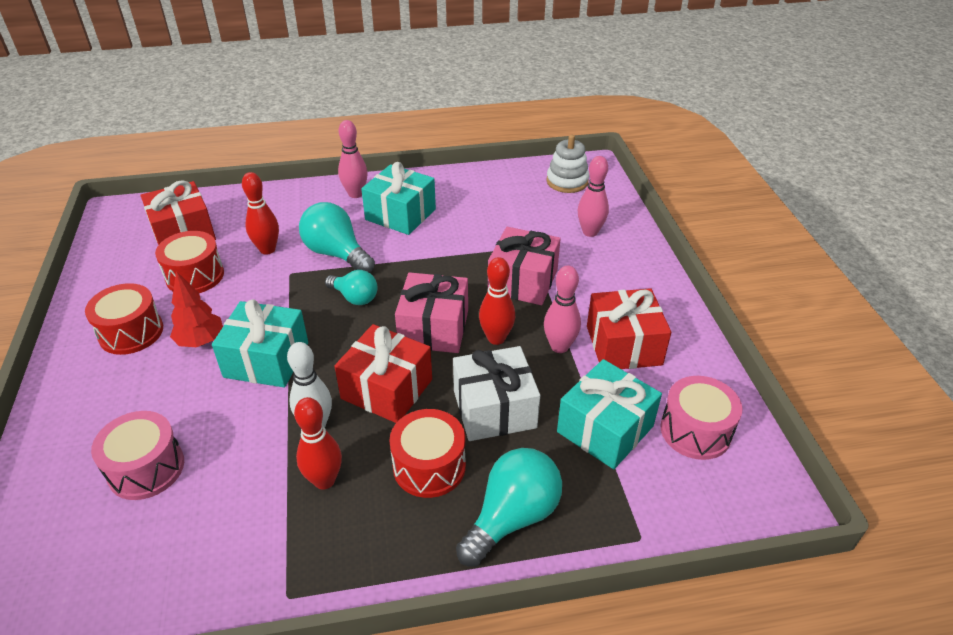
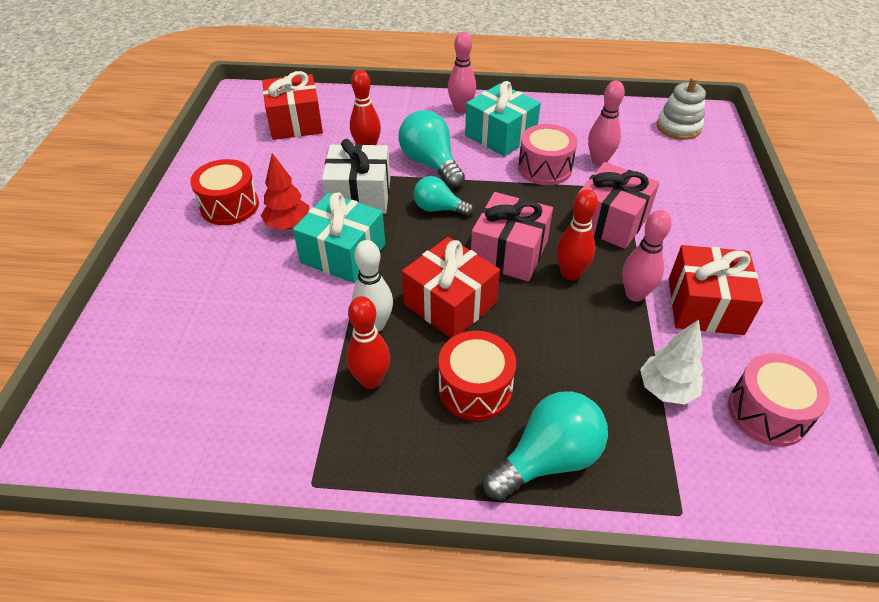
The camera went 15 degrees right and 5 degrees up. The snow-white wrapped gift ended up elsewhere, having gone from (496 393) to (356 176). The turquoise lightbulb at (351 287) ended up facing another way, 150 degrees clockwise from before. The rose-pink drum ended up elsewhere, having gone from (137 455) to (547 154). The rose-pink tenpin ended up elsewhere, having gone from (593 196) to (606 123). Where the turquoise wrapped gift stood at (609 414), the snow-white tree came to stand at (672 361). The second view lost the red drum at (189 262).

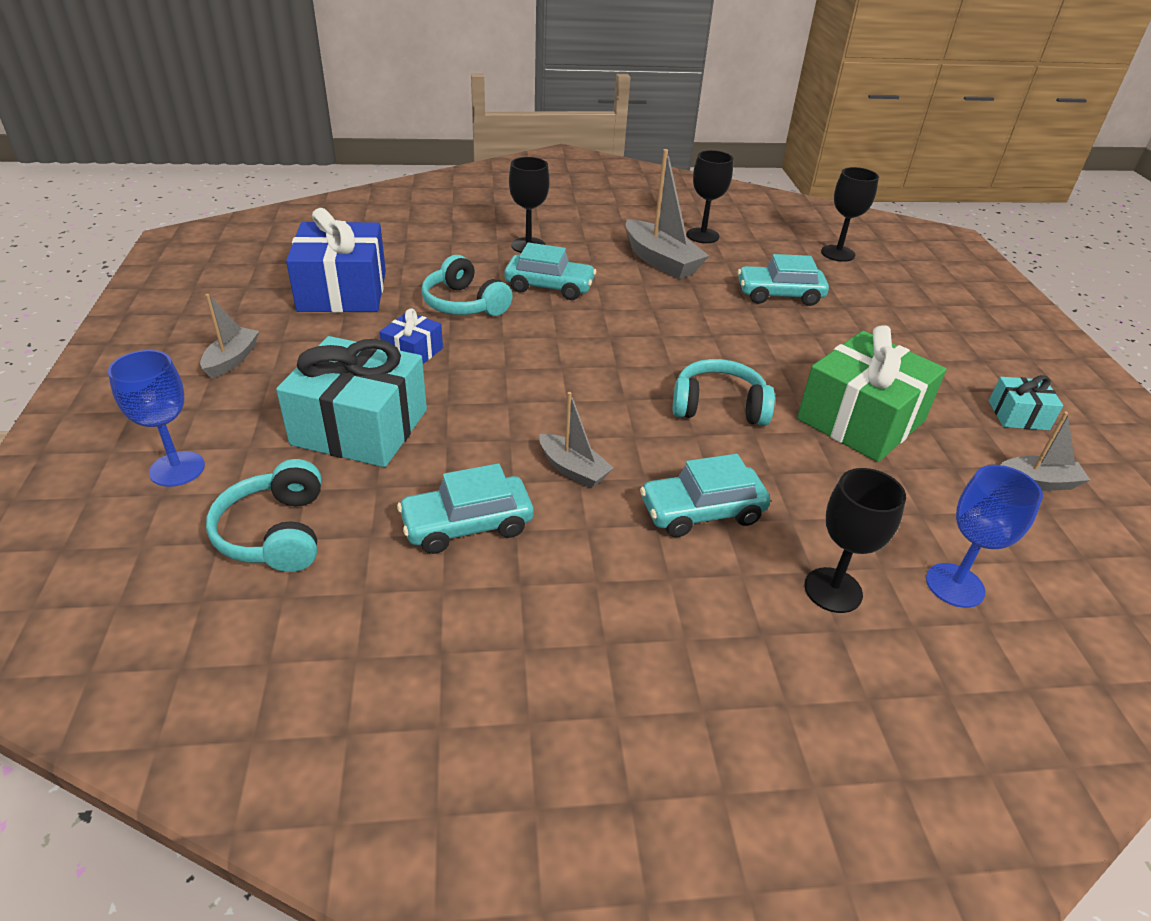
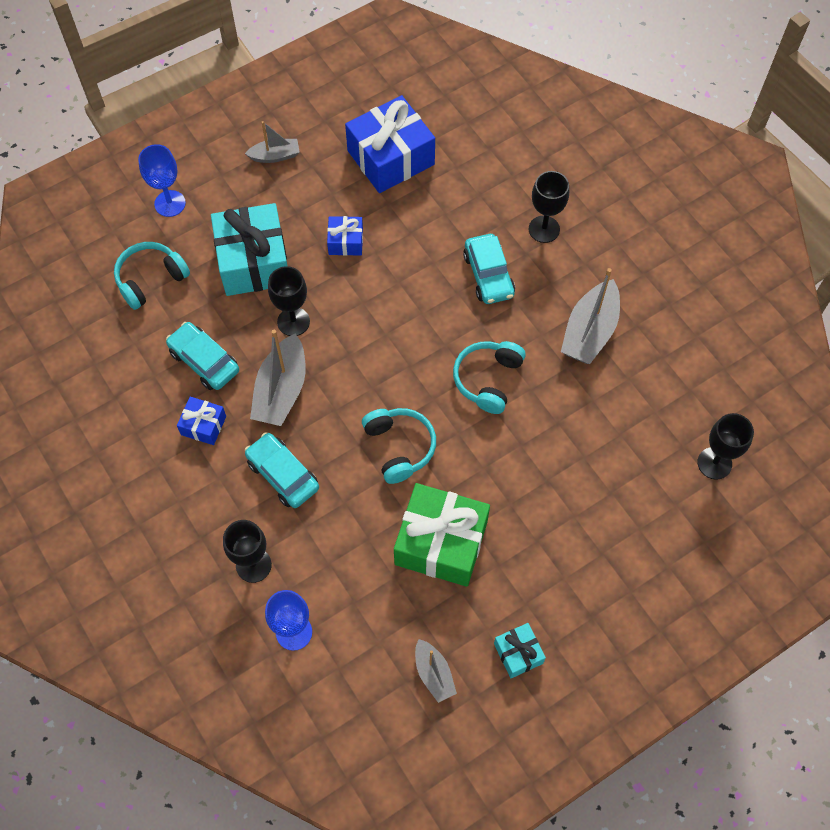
The camera went 65 degrees right and 25 degrees up. The second view gained the blue wrapped gift at (201 421). The size of the ash-grey boat at (576 440) changed by a factor of 1.71. The jet-black wine glass ended up elsewhere, having gone from (709 196) to (289 301). The turquoise headset ended up elsewhere, having gone from (467 285) to (489 377). The second view lost the turquoise car at (783 280).

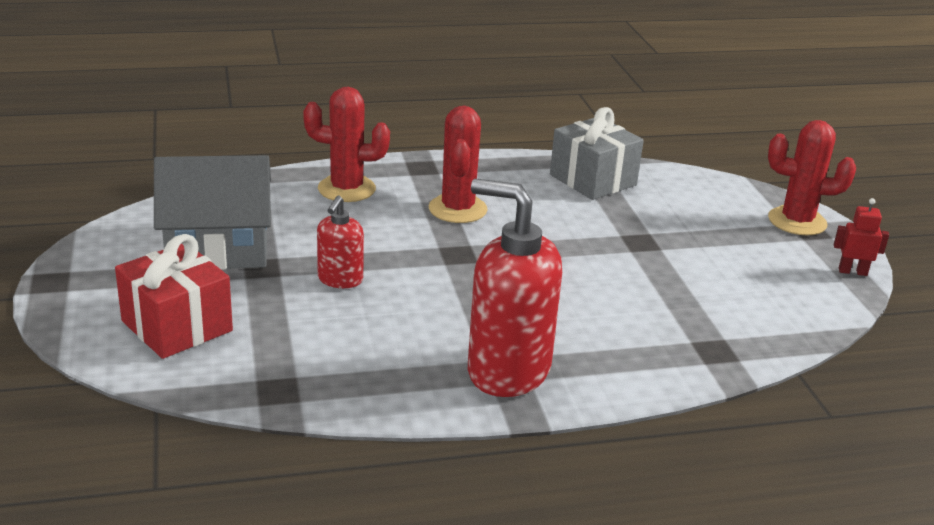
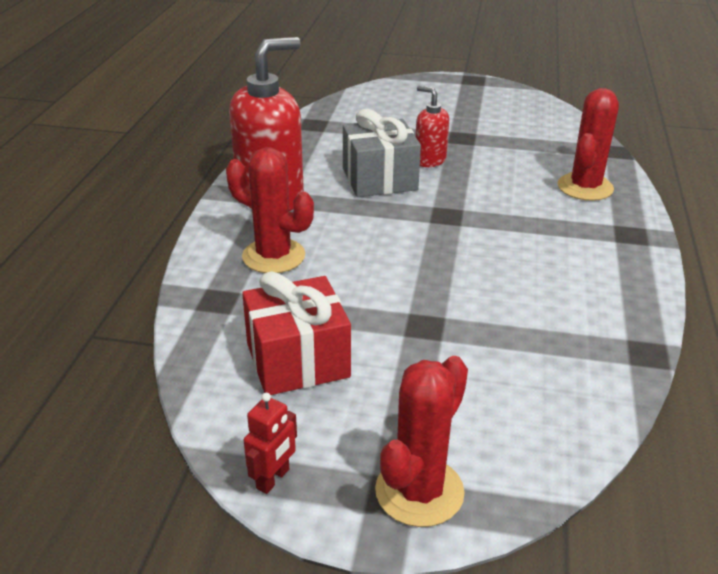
The camera went 115 degrees right and 5 degrees up. The red saguaro cactus ended up elsewhere, having gone from (458 164) to (270 210). The red wrapped gift ended up elsewhere, having gone from (174 296) to (296 333). The ash-grey wrapped gift ended up elsewhere, having gone from (597 153) to (382 153). The second view lost the ash-grey toy house at (212 212).

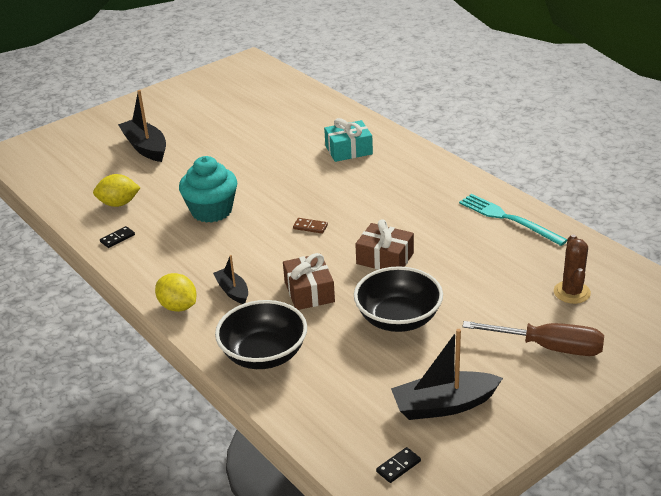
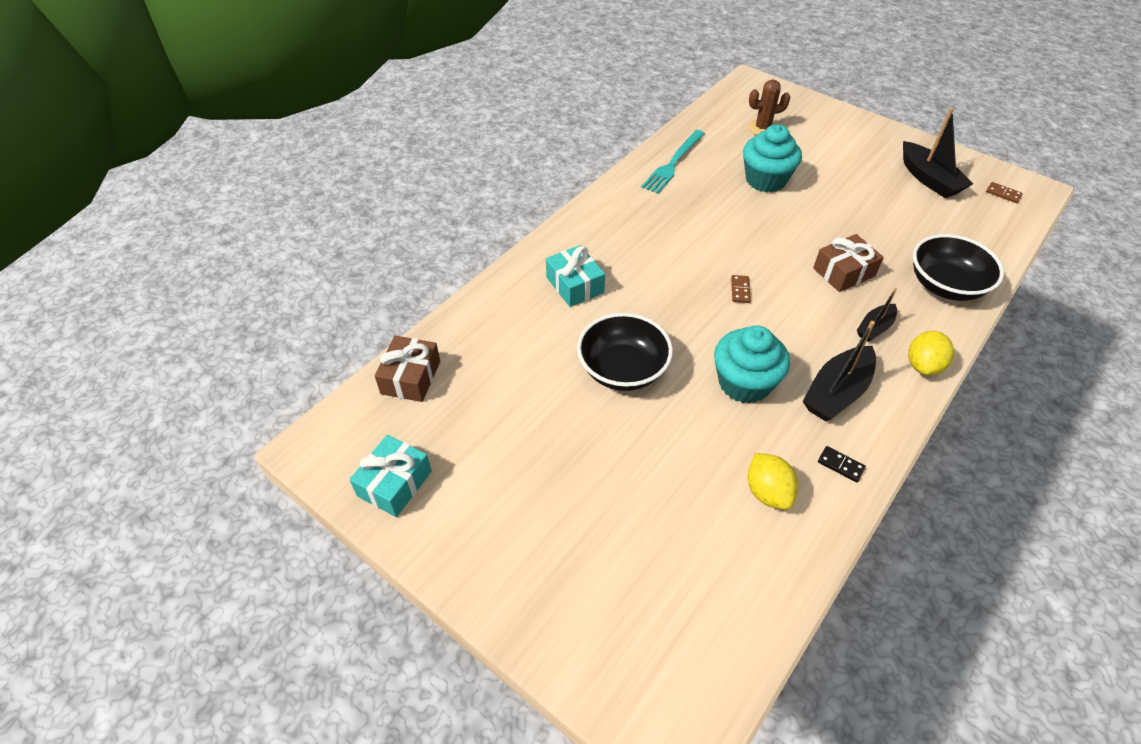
The camera went 105 degrees left and 15 degrees up. The second view gained the turquoise wrapped gift at (390 476). The russet wrapped gift ended up elsewhere, having gone from (384 244) to (407 369). The jet-black deep dish ended up elsewhere, having gone from (398 299) to (625 352). The second view gained the turquoise cupcake at (772 158). The jet-black boat ended up elsewhere, having gone from (142 126) to (839 371). What was the jet-black domino piece at (398 465) turned into the russet domino piece at (1004 192). The second view lost the russet screwdriver at (533 338).

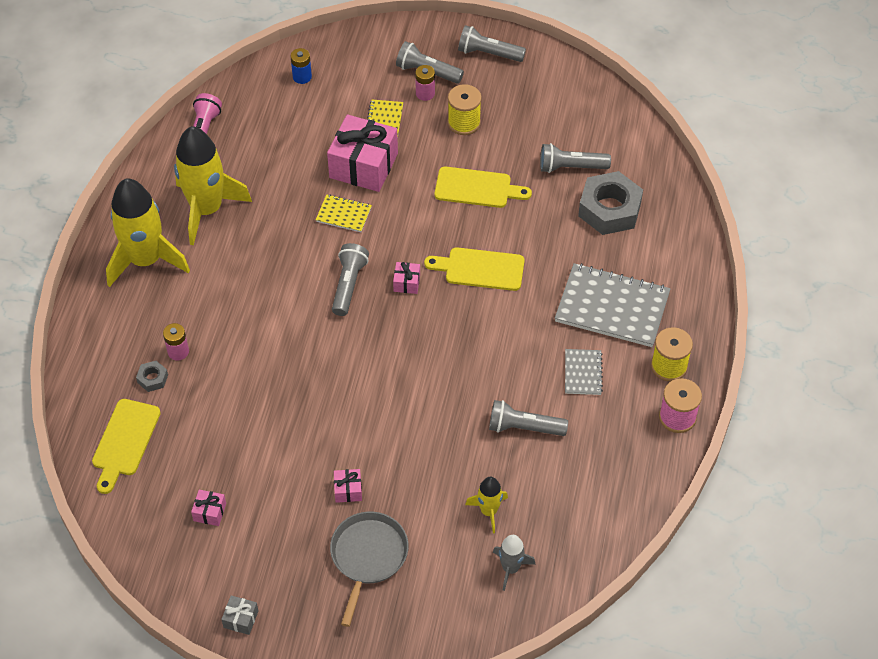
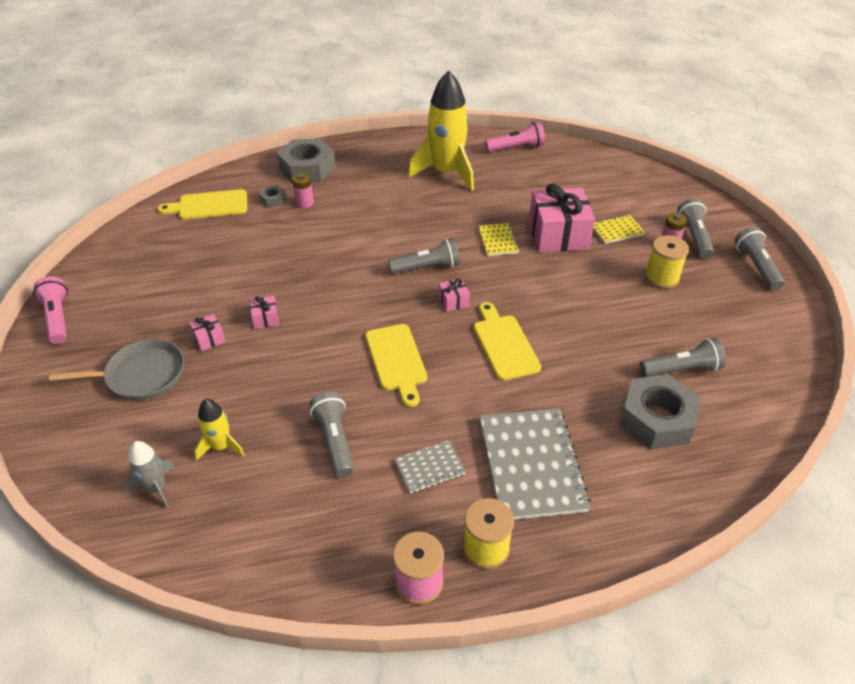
The camera went 65 degrees right and 10 degrees down. Where the ash-grey wrapped gift stood at (239 615), the rose-pink torch came to stand at (50 310). The rose-pink wrapped gift ended up elsewhere, having gone from (208 508) to (264 312). The second view gained the ash-grey hexagon nut at (306 160). The bright yellow cutting board ended up elsewhere, having gone from (483 187) to (396 365). The ash-grey torch at (575 158) ended up facing another way, 105 degrees clockwise from before. The second view lost the bright yellow rocket at (148 232). The second view lost the blue AA battery at (301 66).

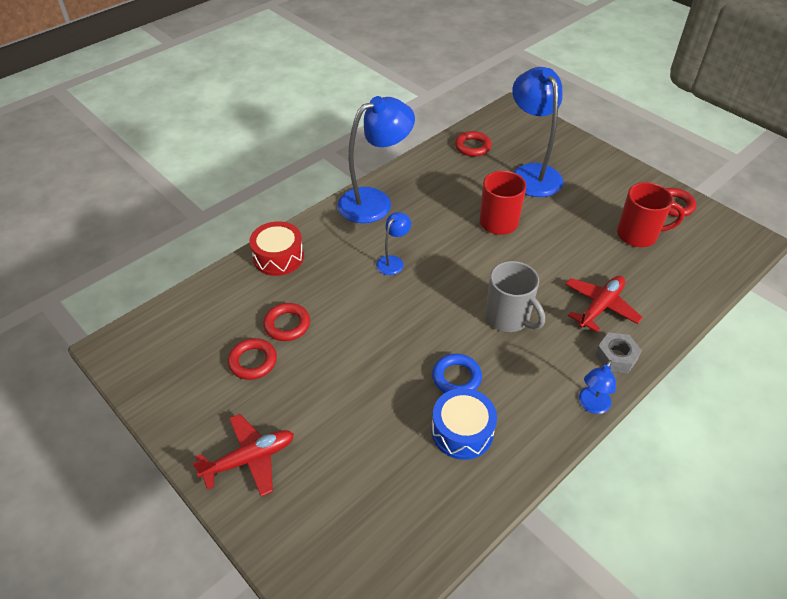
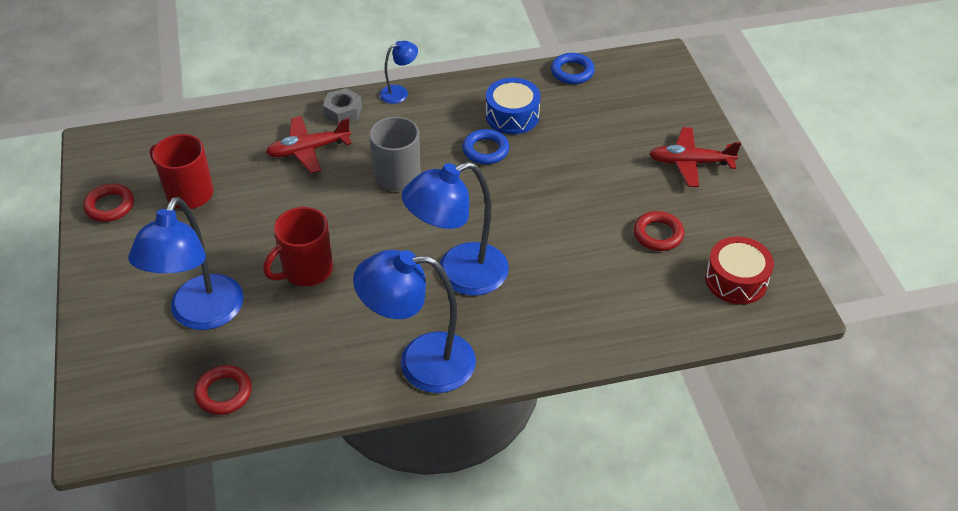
The camera went 150 degrees left and 0 degrees up. The size of the blue desk lamp at (393 243) changed by a factor of 2.13. The second view gained the blue torus at (573 68). The red drum ended up elsewhere, having gone from (276 248) to (739 270). The second view lost the red torus at (286 322).

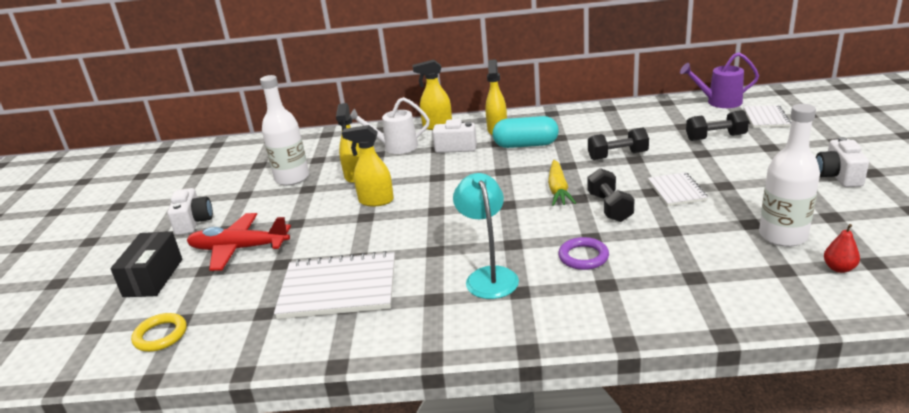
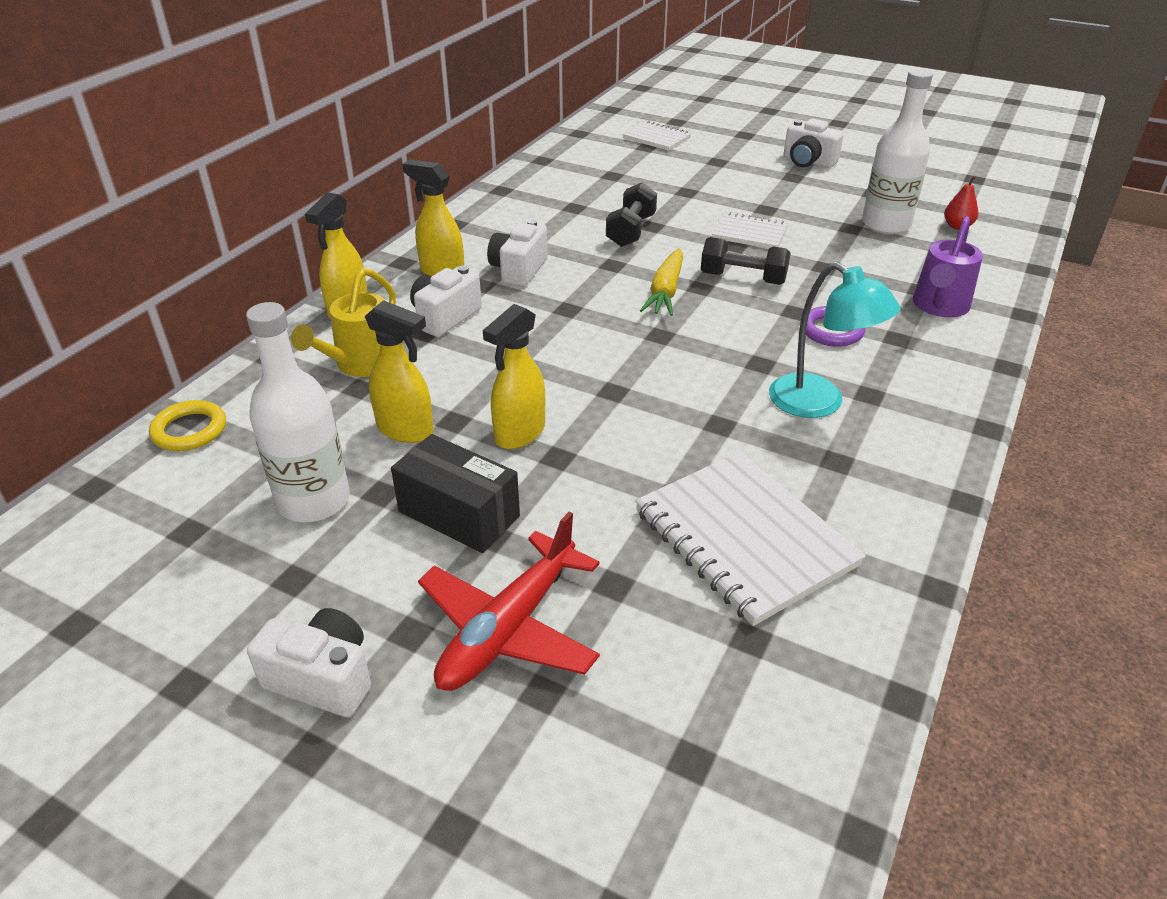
The camera went 65 degrees left and 10 degrees up. The bright yellow torus ended up elsewhere, having gone from (159 332) to (187 425). What was the snow-white watering pot at (390 125) turned into the bright yellow watering pot at (343 322). The jet-black parcel ended up elsewhere, having gone from (146 264) to (455 493). Where the turquoise pill shape stood at (525 132), the snow-white compact camera came to stand at (517 253). The snow-white notepad at (334 285) ended up facing another way, 60 degrees counterclockwise from before. The bright yellow root vegetable at (562 183) ended up facing another way, 75 degrees clockwise from before. The turquoise desk lamp at (486 236) ended up facing another way, 150 degrees counterclockwise from before. The violet watering pot ended up elsewhere, having gone from (719 80) to (948 266). The second view lost the jet-black dumbbell at (717 125).

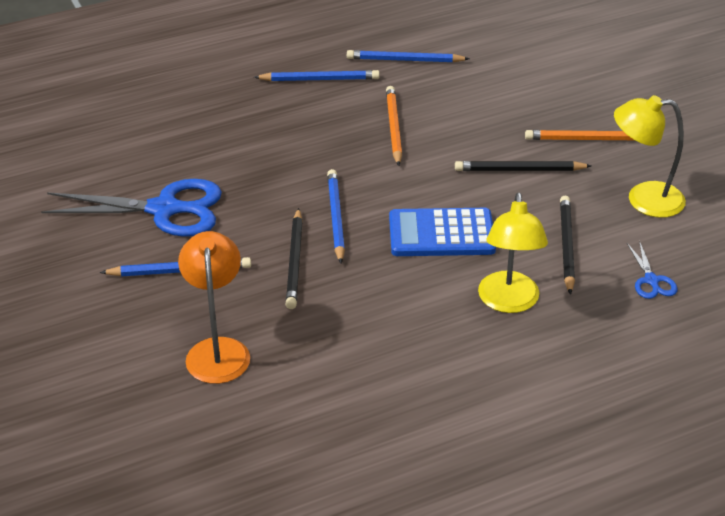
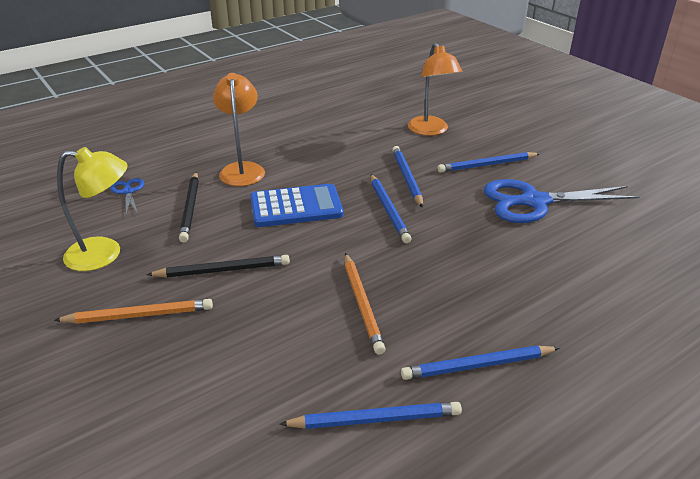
The camera went 170 degrees right and 5 degrees down. What was the bright yellow desk lamp at (513 252) turned into the bright orange desk lamp at (239 129). What was the jet-black wooden pencil at (294 258) turned into the blue wooden pencil at (407 177).

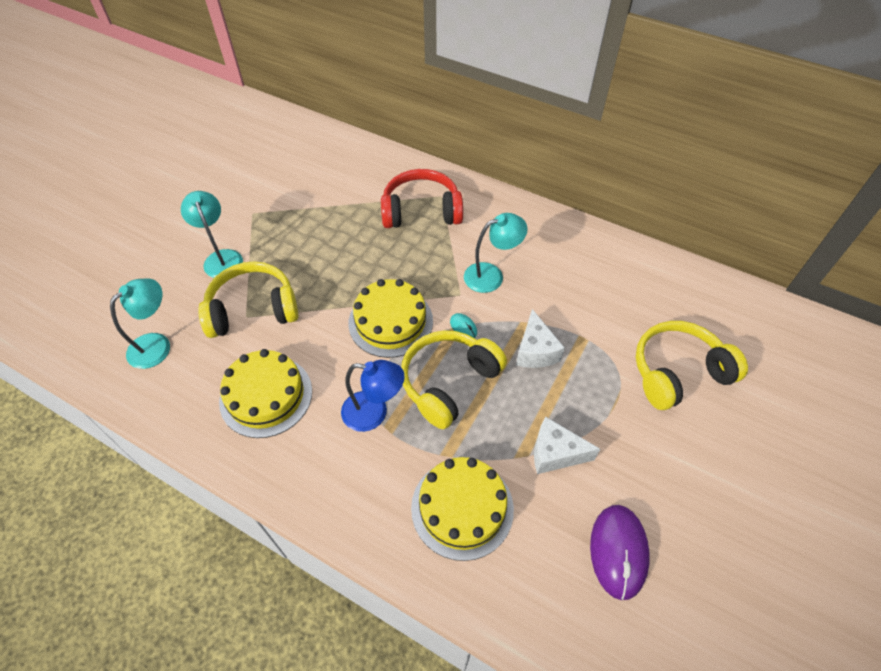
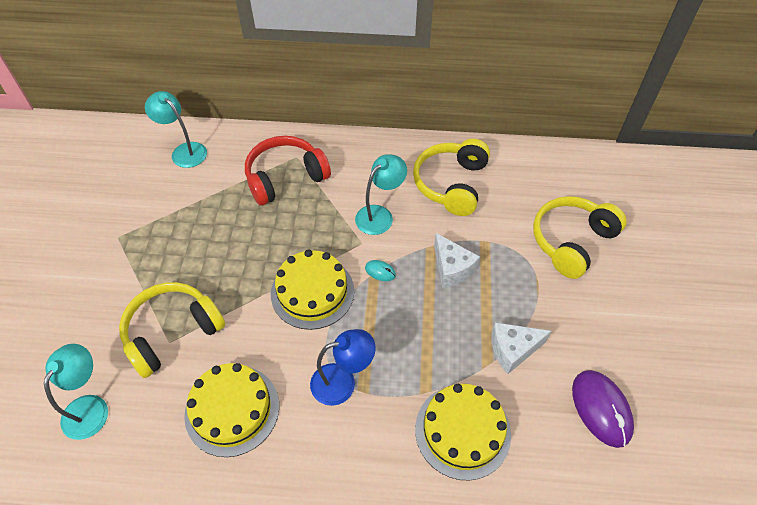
The camera went 25 degrees left and 0 degrees up. The turquoise desk lamp ended up elsewhere, having gone from (212 234) to (176 129). The bright yellow headset ended up elsewhere, having gone from (454 379) to (451 177).

